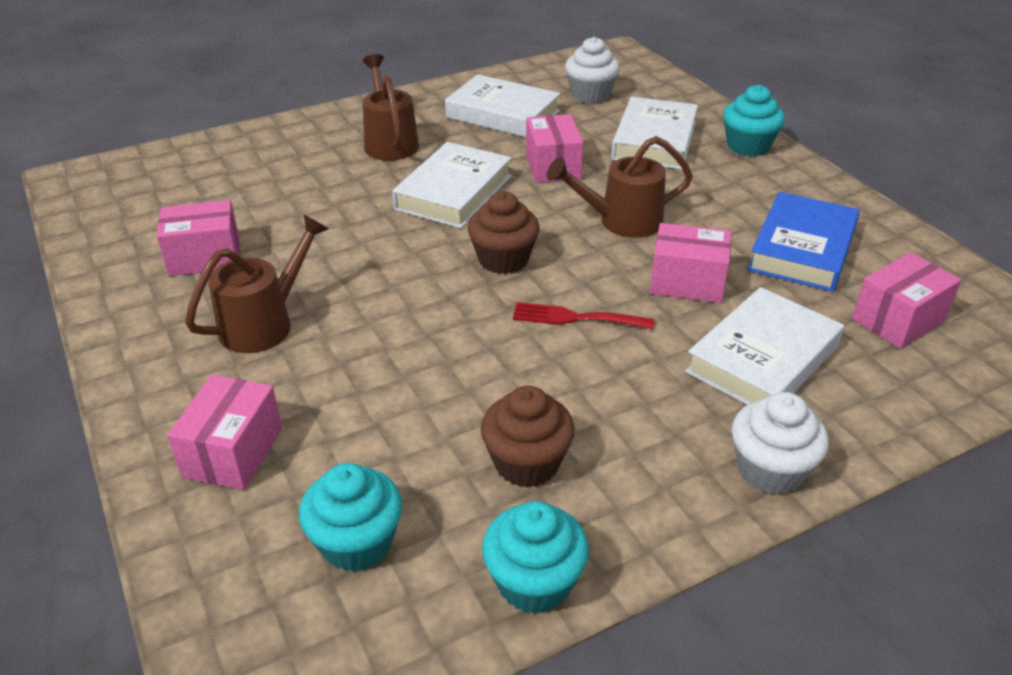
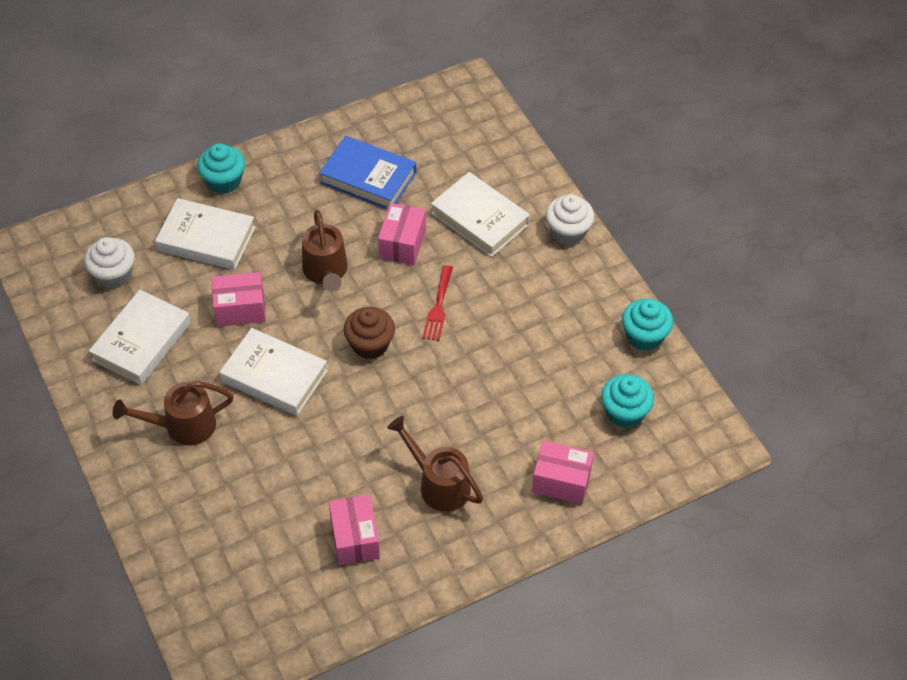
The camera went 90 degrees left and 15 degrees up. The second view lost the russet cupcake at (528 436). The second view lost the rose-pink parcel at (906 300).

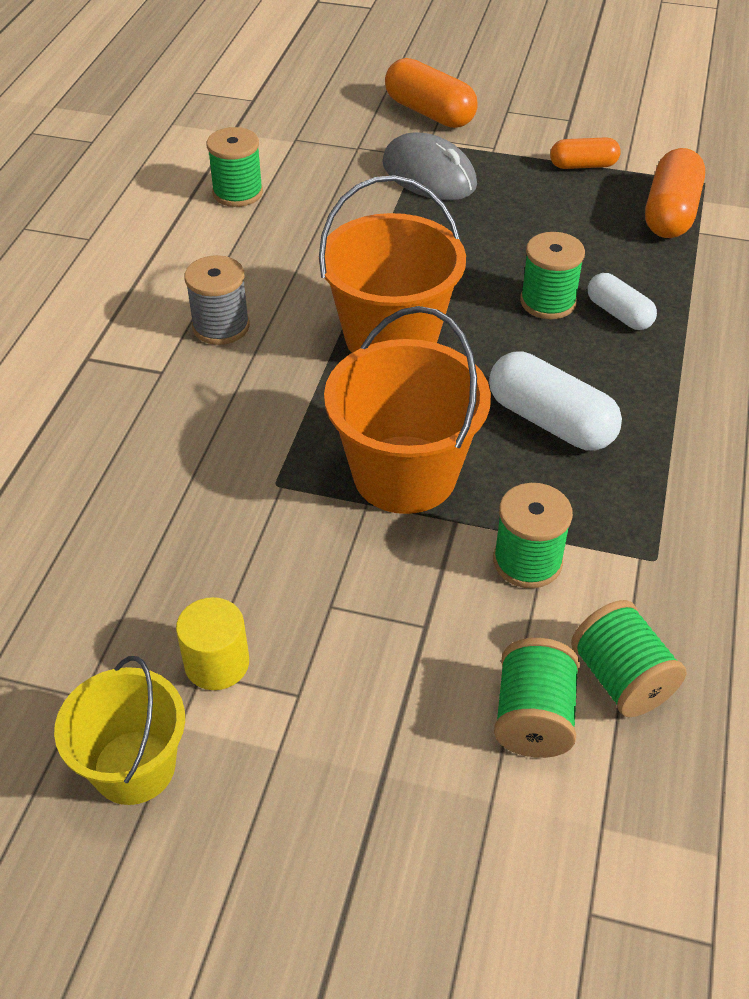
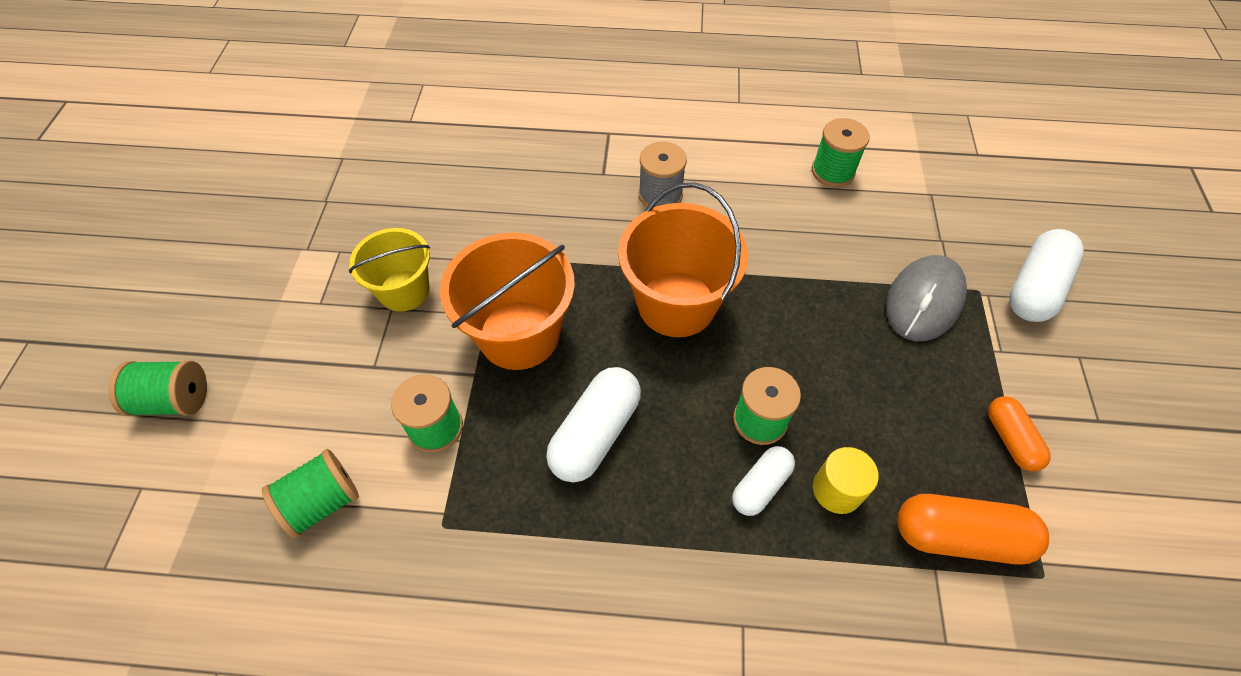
The camera went 80 degrees right and 10 degrees up. The emerald reel of thread ended up elsewhere, having gone from (537 698) to (158 388). The bright yellow pail ended up elsewhere, having gone from (119 730) to (389 270). The bright yellow cylinder ended up elsewhere, having gone from (212 643) to (846 480). What was the bright orange pill shape at (431 93) turned into the snow-white pill shape at (1047 275).

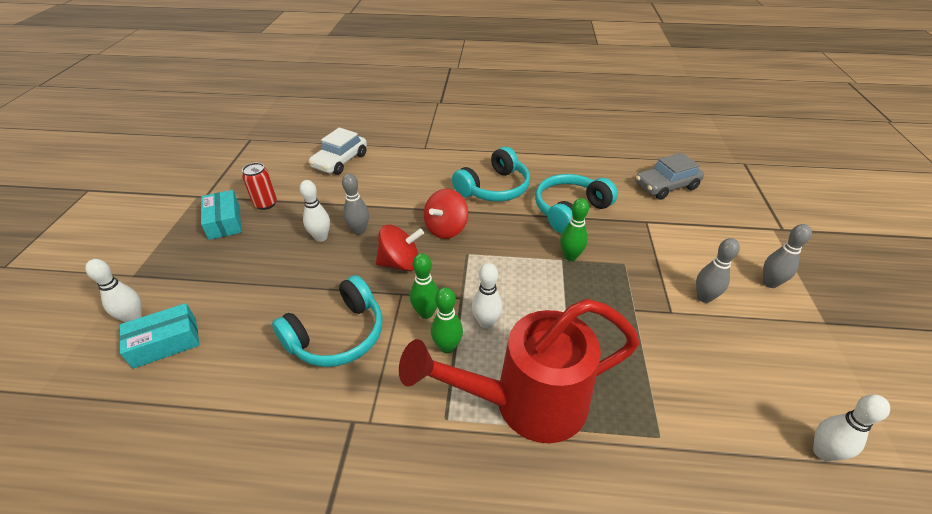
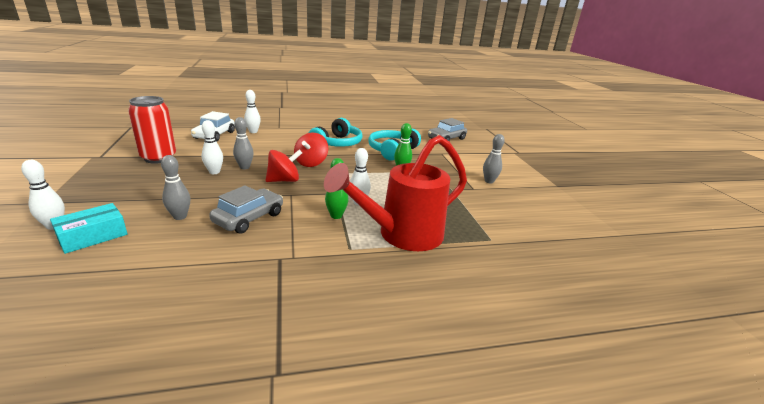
The camera went 20 degrees left and 15 degrees down. The size of the red tin at (259 186) changed by a factor of 1.72. The ash-grey tenpin ended up elsewhere, having gone from (787 256) to (175 187). Where the turquoise headset stood at (327 321), the ash-grey car came to stand at (246 209). The snow-white tenpin ended up elsewhere, having gone from (851 428) to (252 111). The second view lost the turquoise parcel at (221 215). The second view lost the emerald tenpin at (424 286).

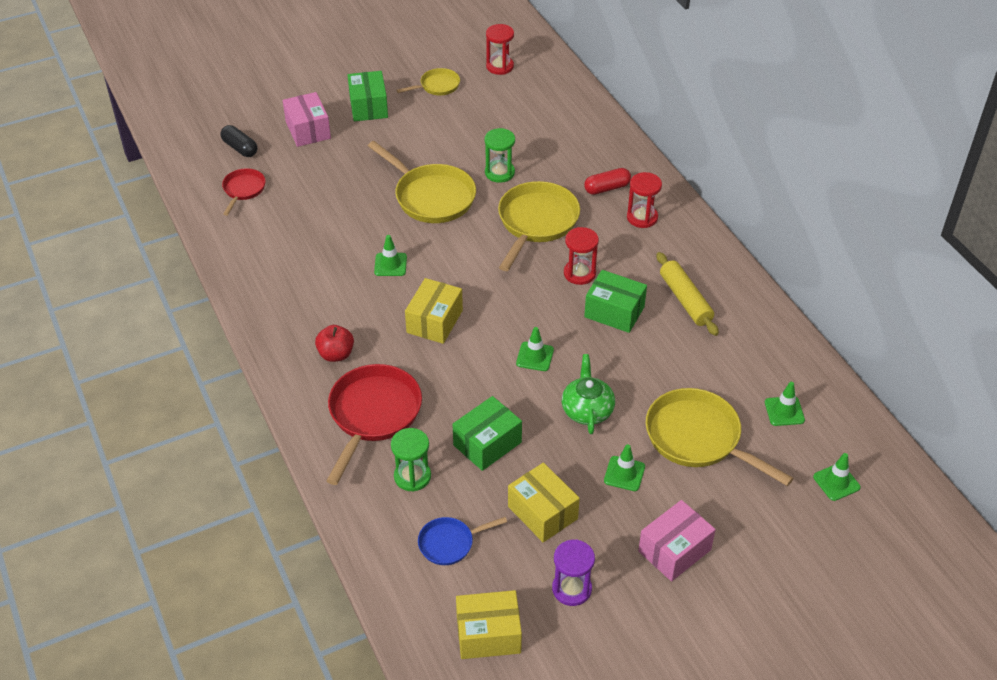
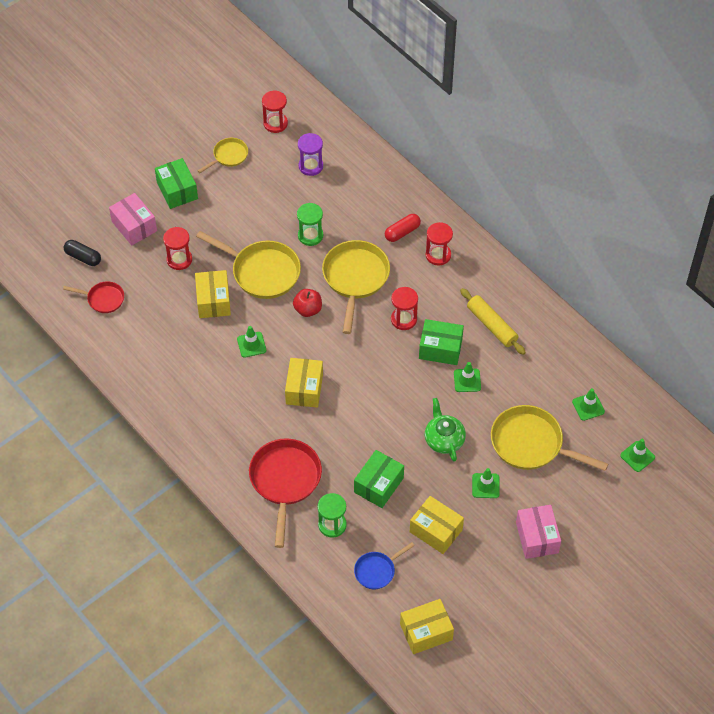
The camera went 15 degrees left and 10 degrees up. The red skillet at (244 192) ended up facing another way, 105 degrees clockwise from before. The second view gained the red hourglass at (177 248). The second view gained the bright yellow parcel at (213 294). The red apple ended up elsewhere, having gone from (334 343) to (307 303). The violet hourglass ended up elsewhere, having gone from (573 572) to (310 154). The emerald road cone ended up elsewhere, having gone from (535 349) to (467 377). The rose-pink parcel at (677 540) ended up facing another way, 45 degrees counterclockwise from before.

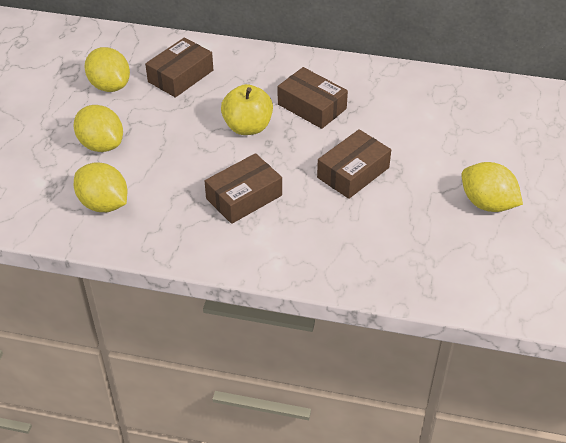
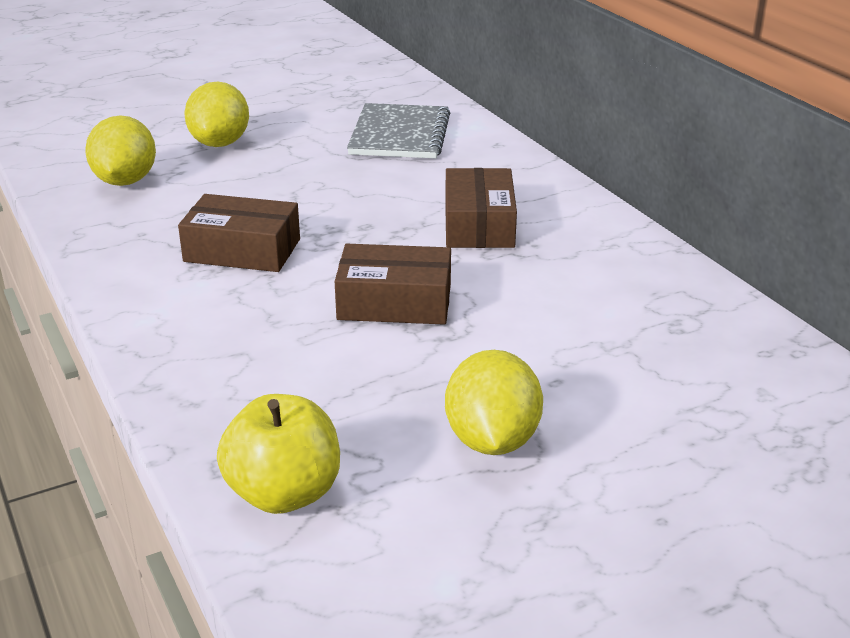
The camera went 50 degrees right and 15 degrees down. The bright yellow apple ended up elsewhere, having gone from (247 109) to (278 454). Where the russet parcel stood at (179 67), the ash-grey notepad came to stand at (398 130). The second view lost the bright yellow citrus fruit at (107 69).

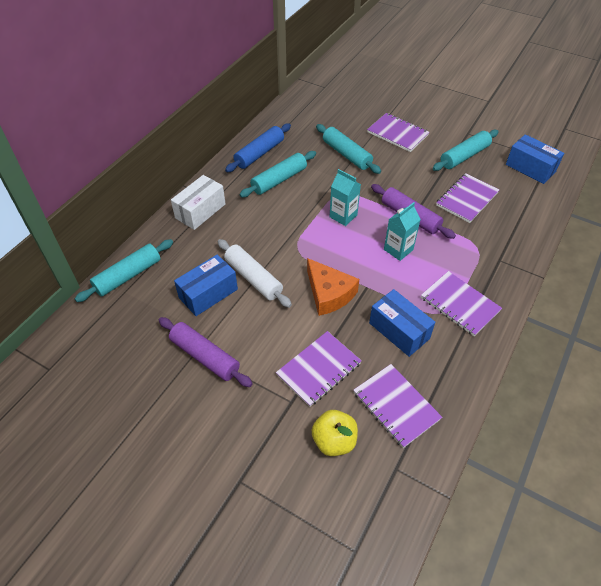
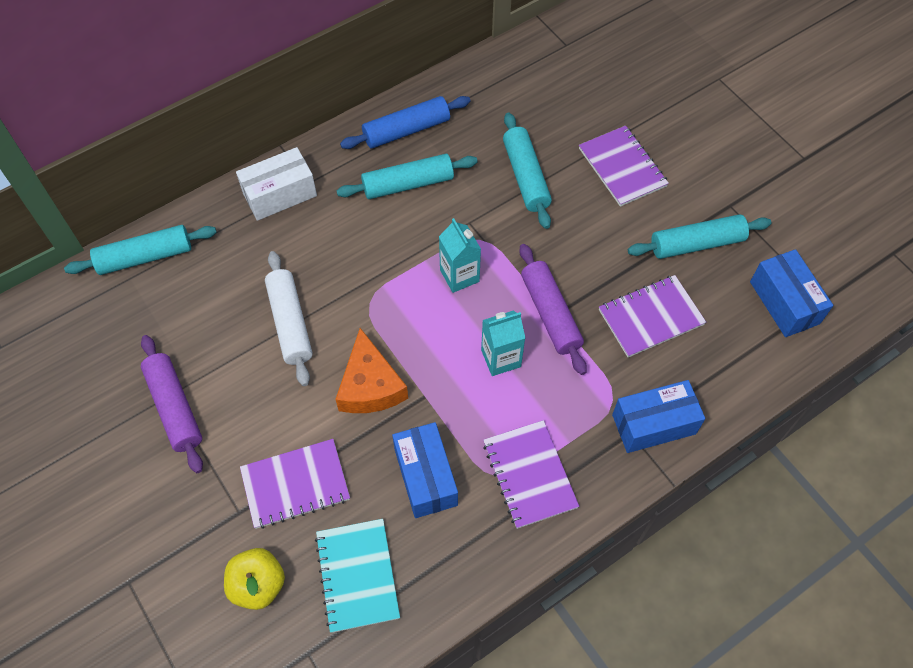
The camera went 25 degrees right and 10 degrees up. What was the violet notepad at (397 406) turned into the turquoise notepad at (357 576). The blue parcel ended up elsewhere, having gone from (206 285) to (658 416).

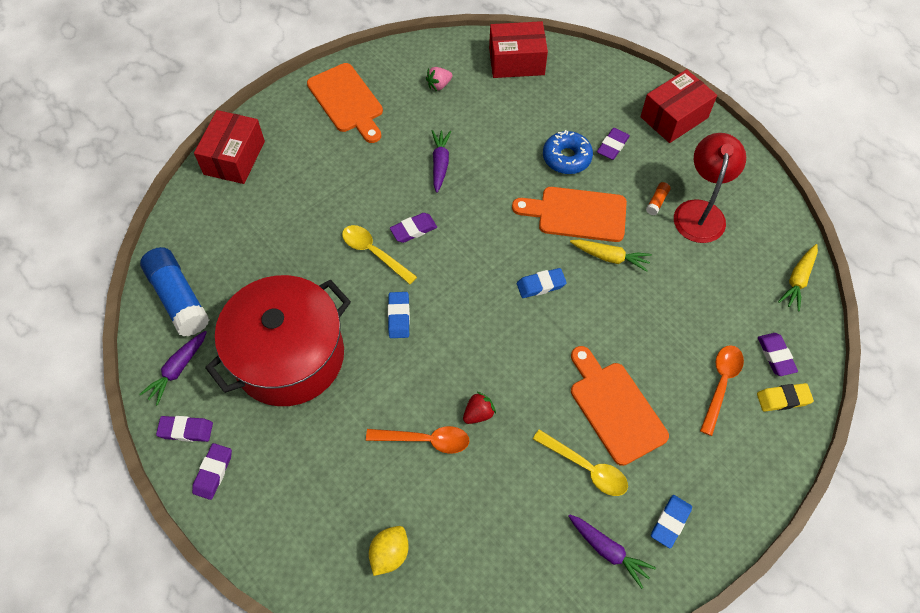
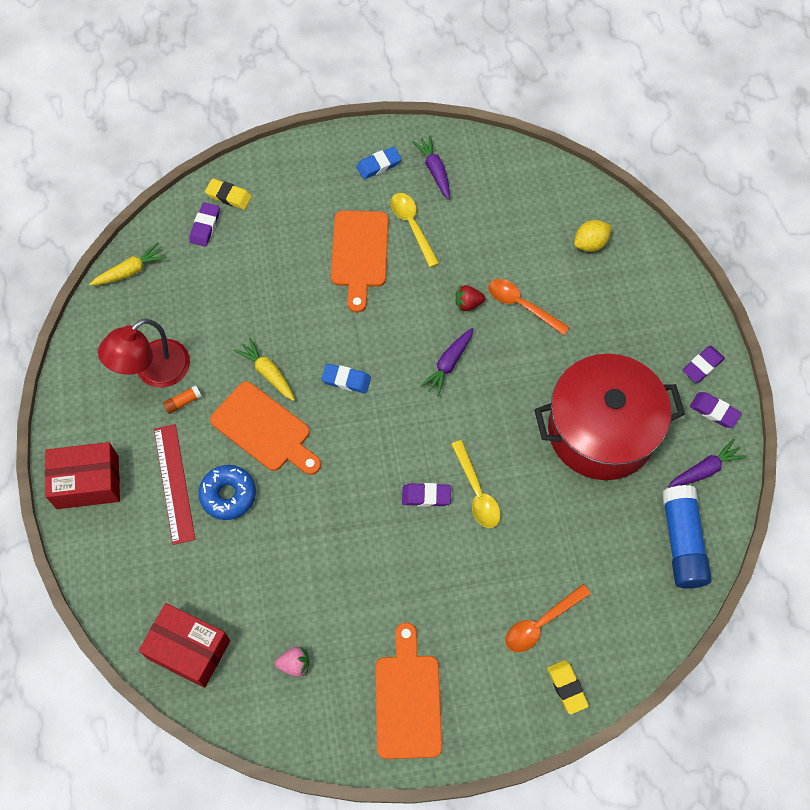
The camera went 150 degrees left and 5 degrees up. Where the violet eraser stood at (613 144), the red ruler came to stand at (174 484). The violet root vegetable ended up elsewhere, having gone from (441 161) to (446 362). The bright orange spoon ended up elsewhere, having gone from (722 390) to (548 618). Where the red parcel stood at (229 147), the bright yellow eraser came to stand at (568 687). The second view lost the blue eraser at (399 315).

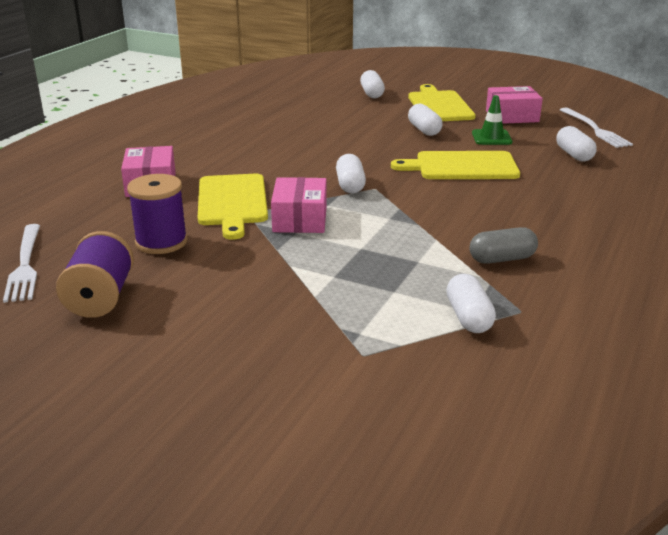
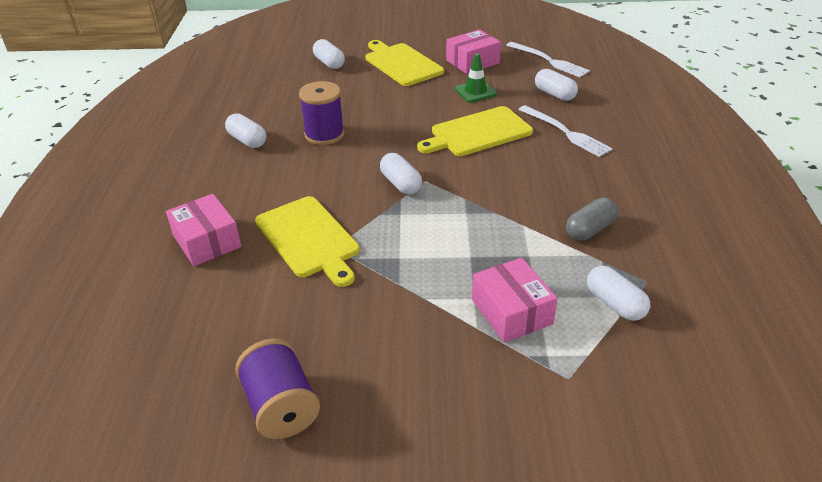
The camera went 25 degrees left and 10 degrees up. The snow-white pill shape ended up elsewhere, having gone from (425 120) to (245 130). The violet reel of thread ended up elsewhere, having gone from (157 214) to (322 113). The rose-pink parcel ended up elsewhere, having gone from (299 205) to (515 300). The snow-white table fork ended up elsewhere, having gone from (21 263) to (565 131).

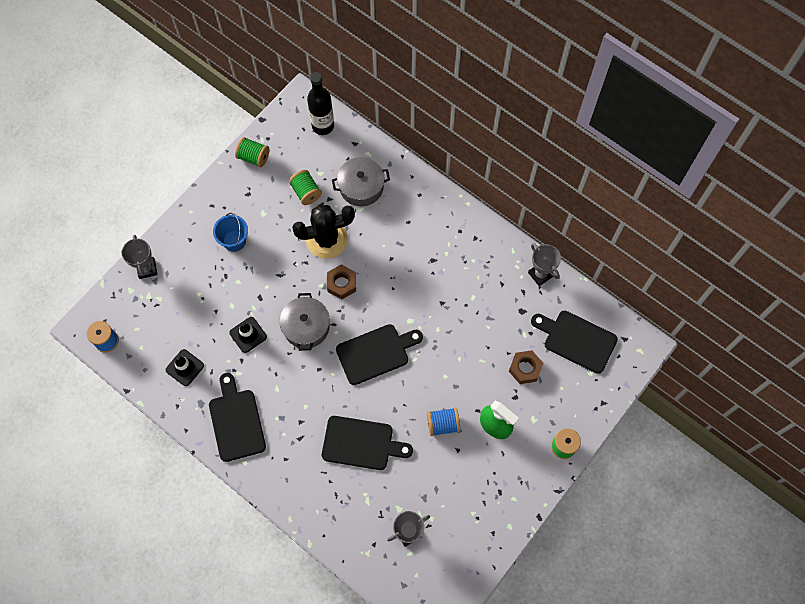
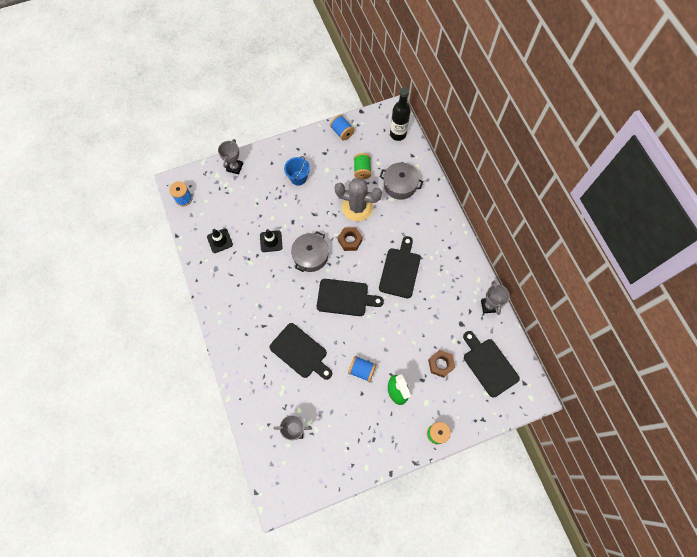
The camera went 30 degrees right and 0 degrees up. What was the emerald reel of thread at (252 152) turned into the blue reel of thread at (342 127). What was the jet-black saguaro cactus at (323 231) turned into the ash-grey saguaro cactus at (358 199). The jet-black cutting board ended up elsewhere, having gone from (237 417) to (399 267).

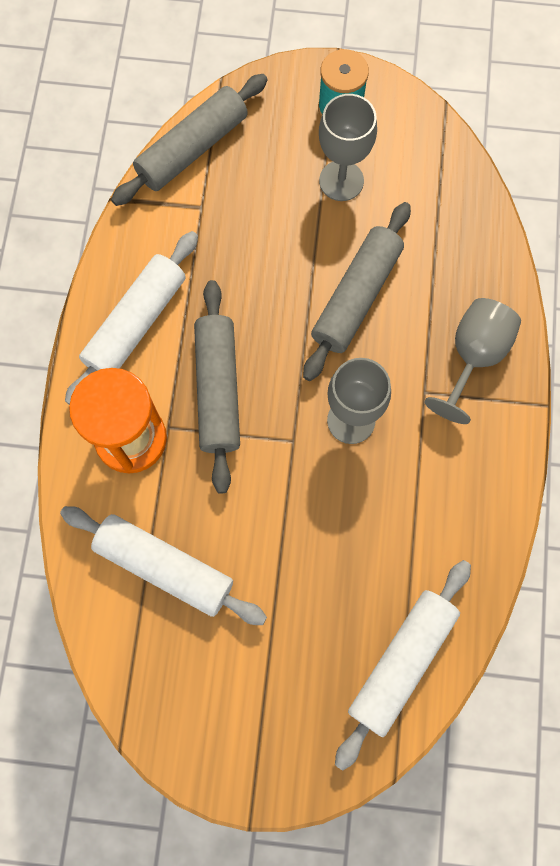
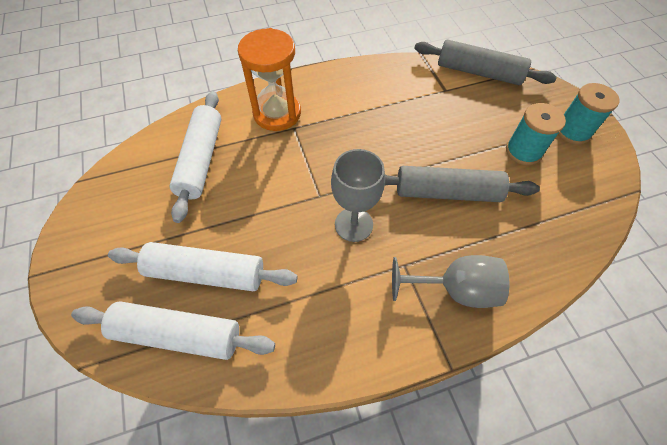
The camera went 65 degrees right and 15 degrees down. The snow-white pastry roller ended up elsewhere, having gone from (131 318) to (203 266). Where the ash-grey wine glass stood at (348 147), the turquoise reel of thread came to stand at (536 134). The second view lost the ash-grey pastry roller at (217 387).

